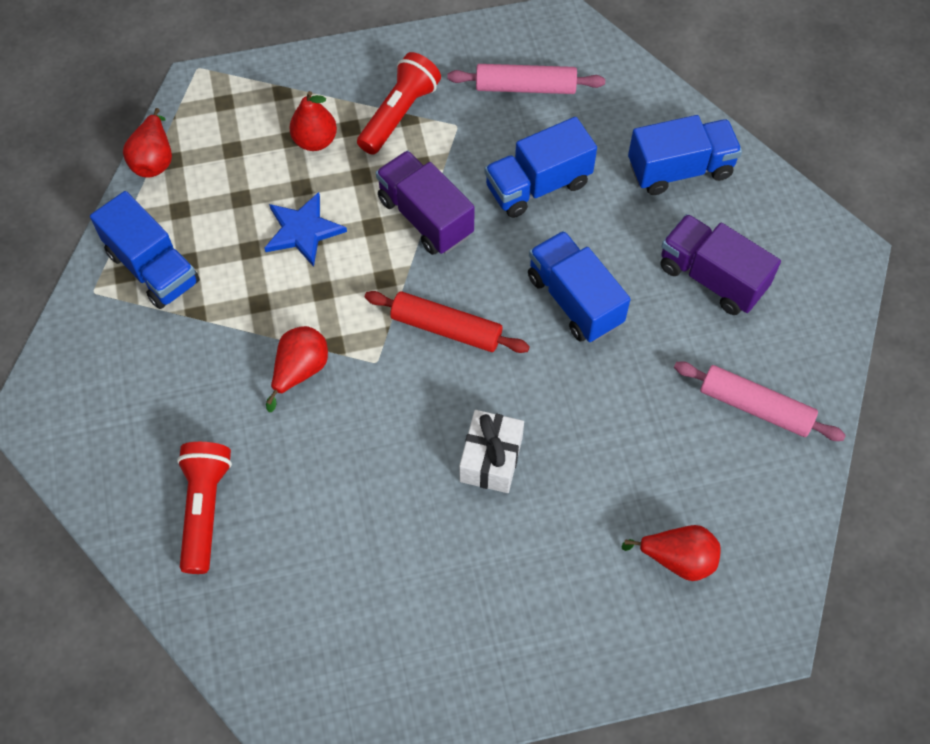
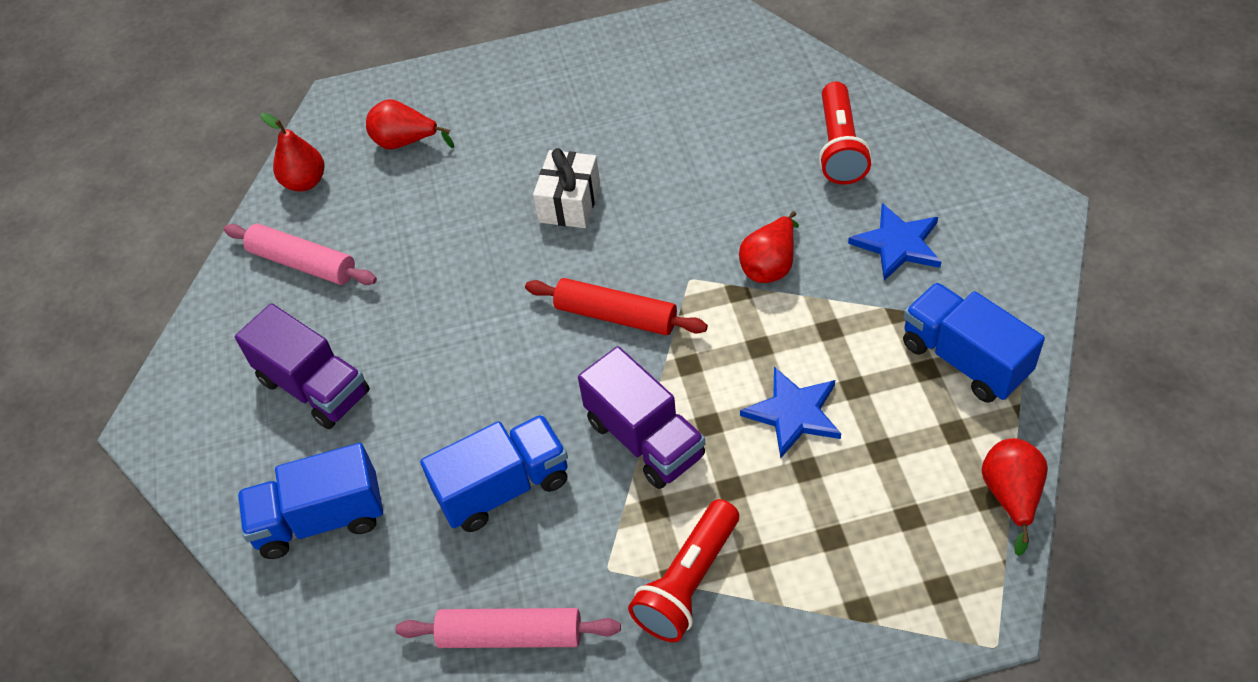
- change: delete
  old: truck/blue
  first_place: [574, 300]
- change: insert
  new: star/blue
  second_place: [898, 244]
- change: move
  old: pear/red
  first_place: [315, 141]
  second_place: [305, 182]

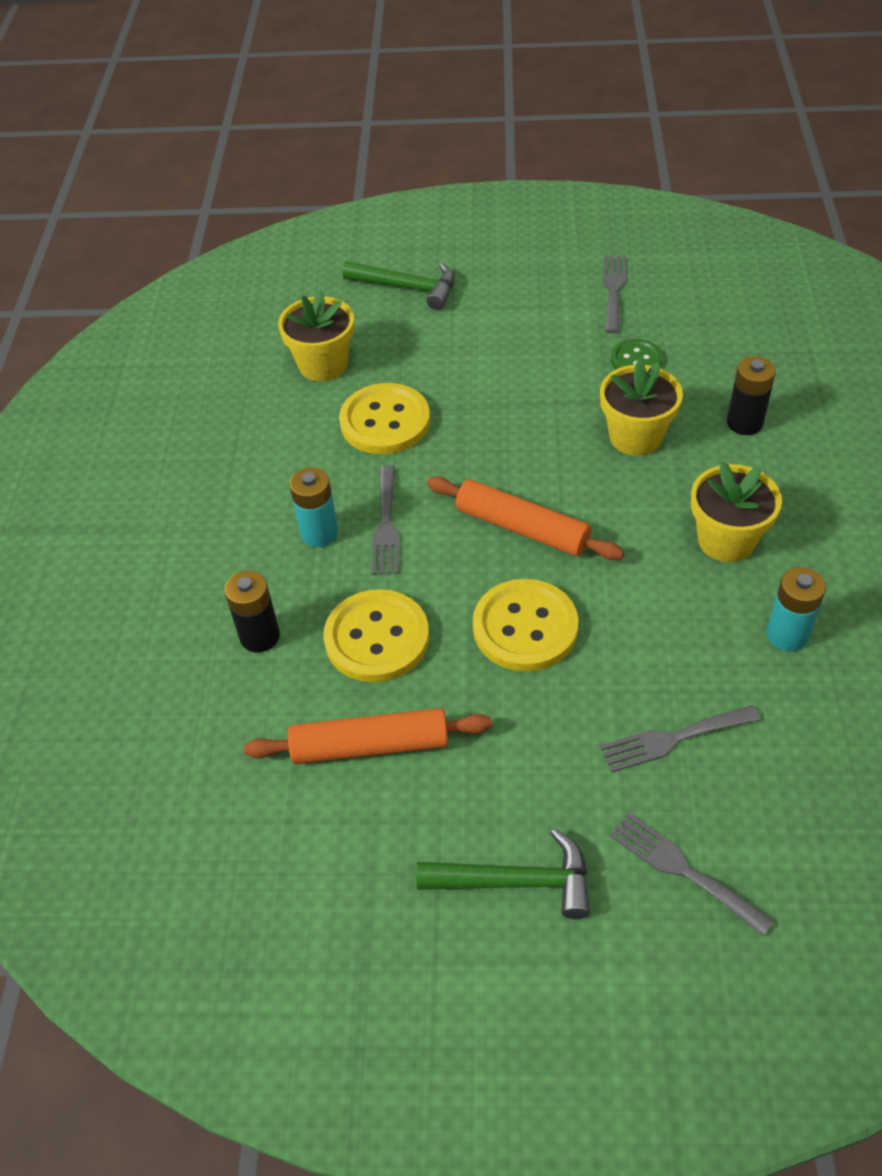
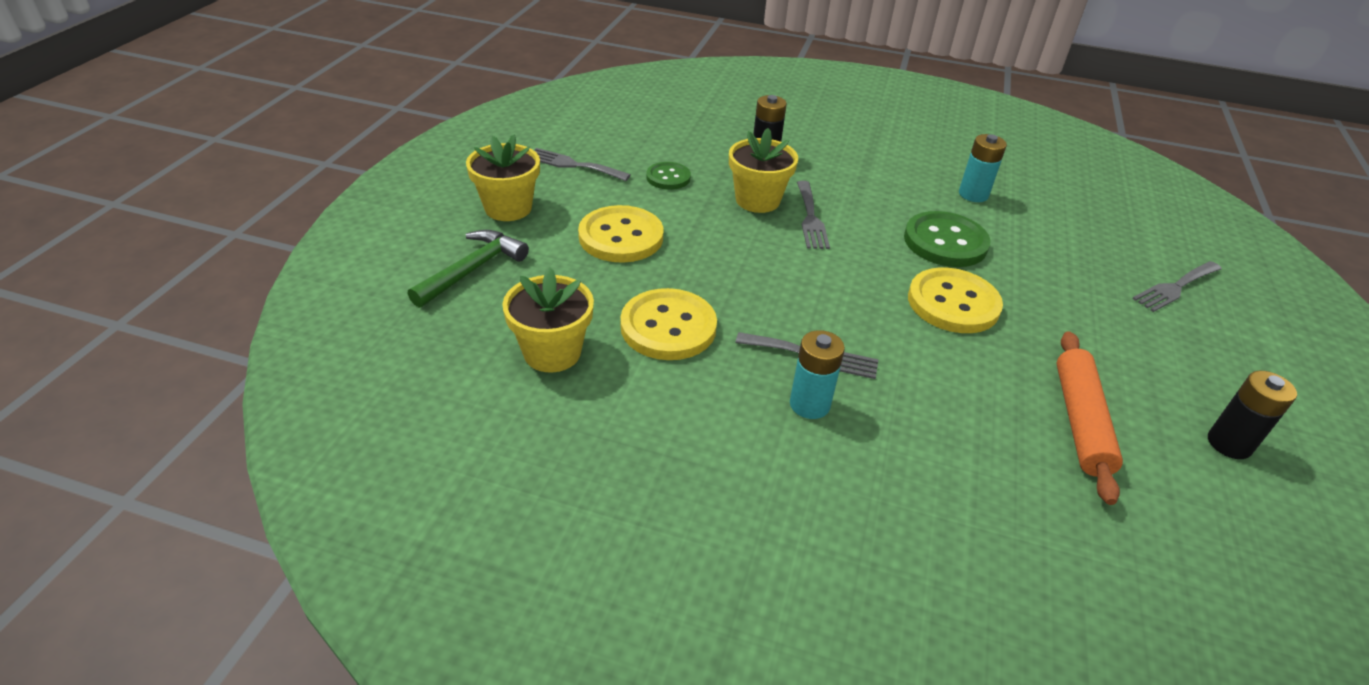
- change: delete
  old: hammer/green
  first_place: [515, 882]
- change: delete
  old: rolling pin/orange
  first_place: [522, 528]
- change: insert
  new: button/green
  second_place: [945, 242]
- change: move
  old: battery/black
  first_place: [260, 636]
  second_place: [1229, 444]
- change: move
  old: button/yellow
  first_place: [377, 638]
  second_place: [621, 237]
- change: move
  old: fork/grey
  first_place: [673, 739]
  second_place: [811, 218]
- change: move
  old: flower pot/yellow
  first_place: [726, 540]
  second_place: [508, 208]

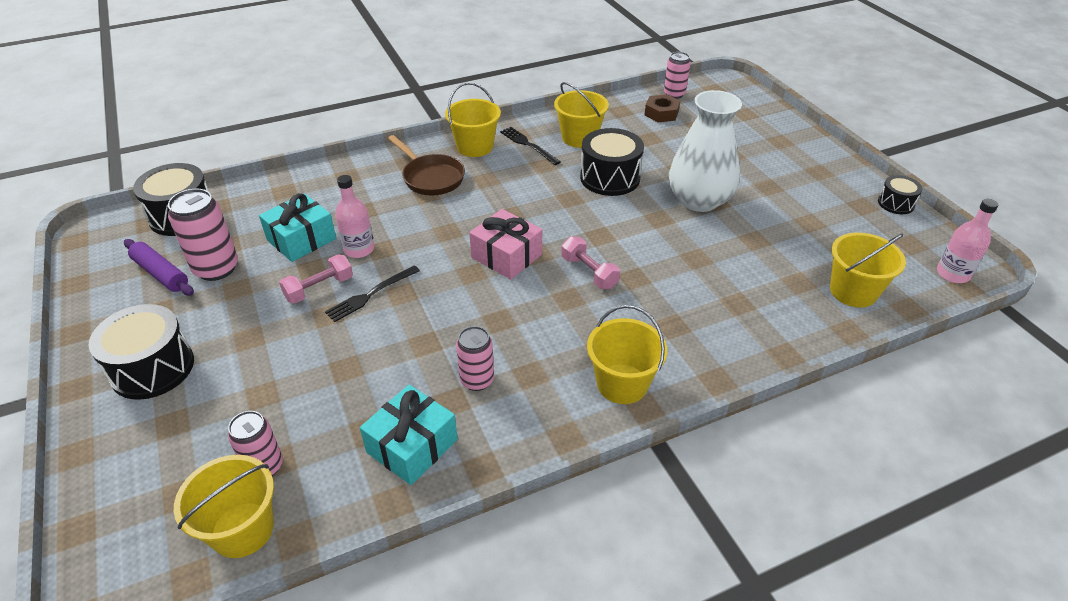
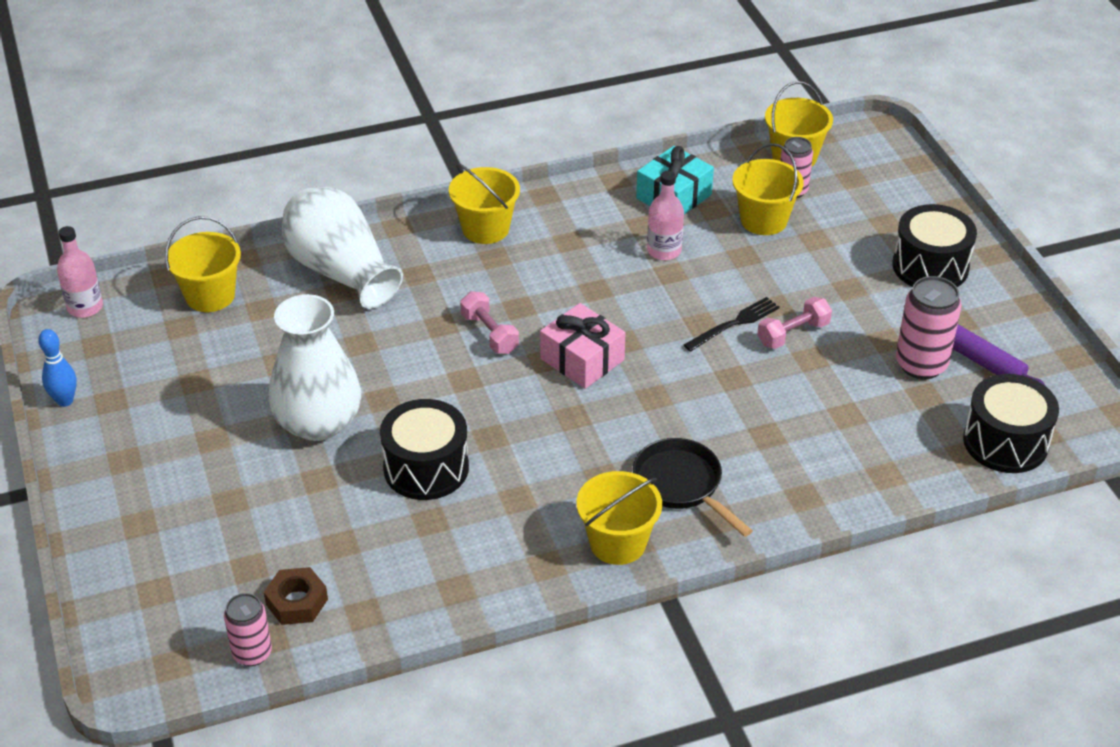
- change: delete
  old: gift/turquoise
  first_place: [301, 239]
- change: delete
  old: can/pink
  first_place: [477, 380]
- change: delete
  old: fork/black
  first_place: [528, 145]
- change: insert
  new: vase/white
  second_place: [341, 271]
- change: move
  old: bottle/pink
  first_place: [359, 249]
  second_place: [664, 251]
- change: move
  old: bucket/yellow
  first_place: [579, 138]
  second_place: [763, 220]
- change: replace
  old: drum/black
  new: bowling pin/blue
  first_place: [895, 203]
  second_place: [65, 401]
- change: recolor
  old: pan/brown
  new: pan/black
  first_place: [431, 177]
  second_place: [682, 485]

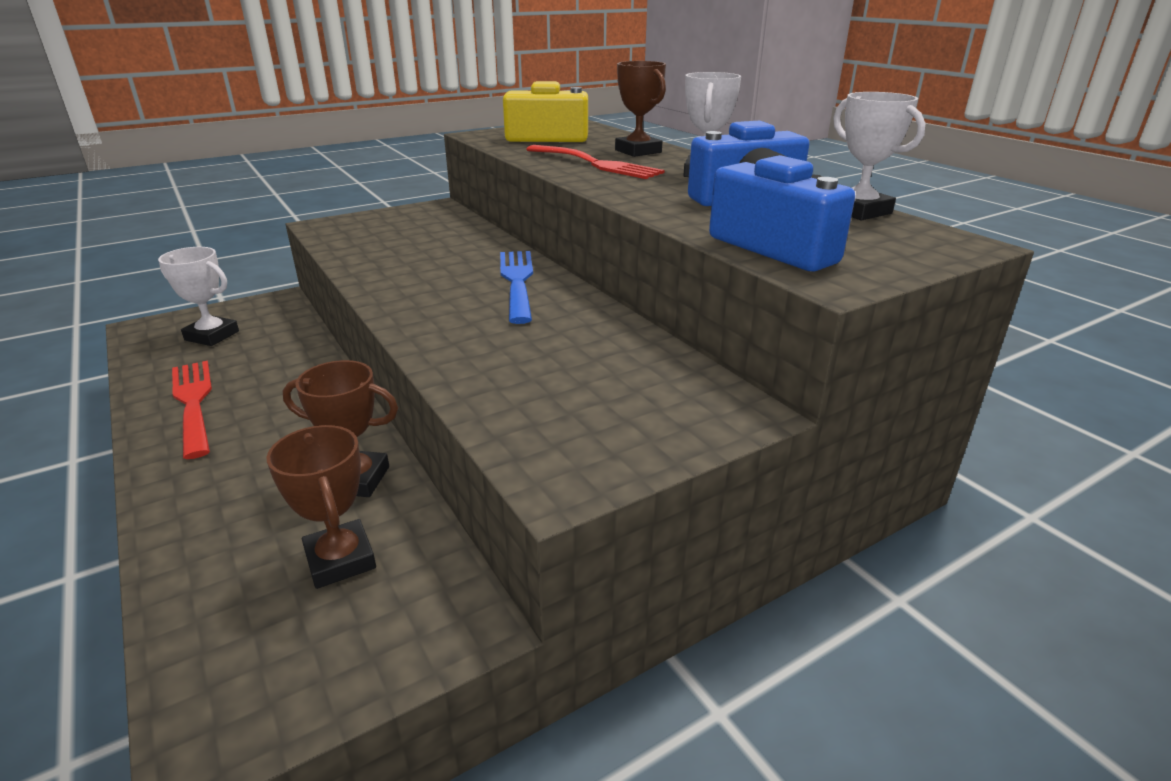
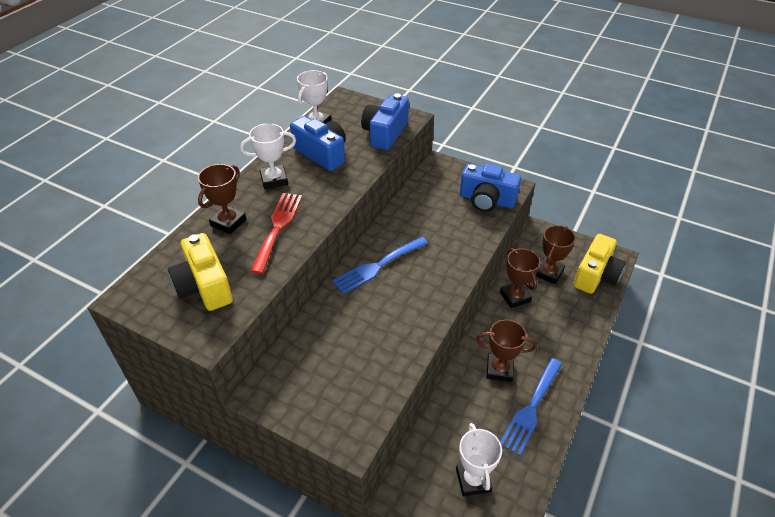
- change: insert
  new: camera/blue
  second_place: [487, 200]
- change: insert
  new: trophy/brown
  second_place: [499, 369]
- change: insert
  new: camera/yellow
  second_place: [596, 275]
- change: recolor
  old: fork/red
  new: fork/blue
  first_place: [193, 402]
  second_place: [531, 408]

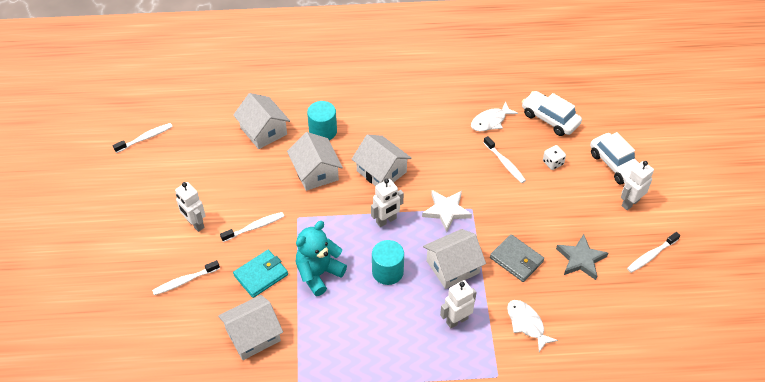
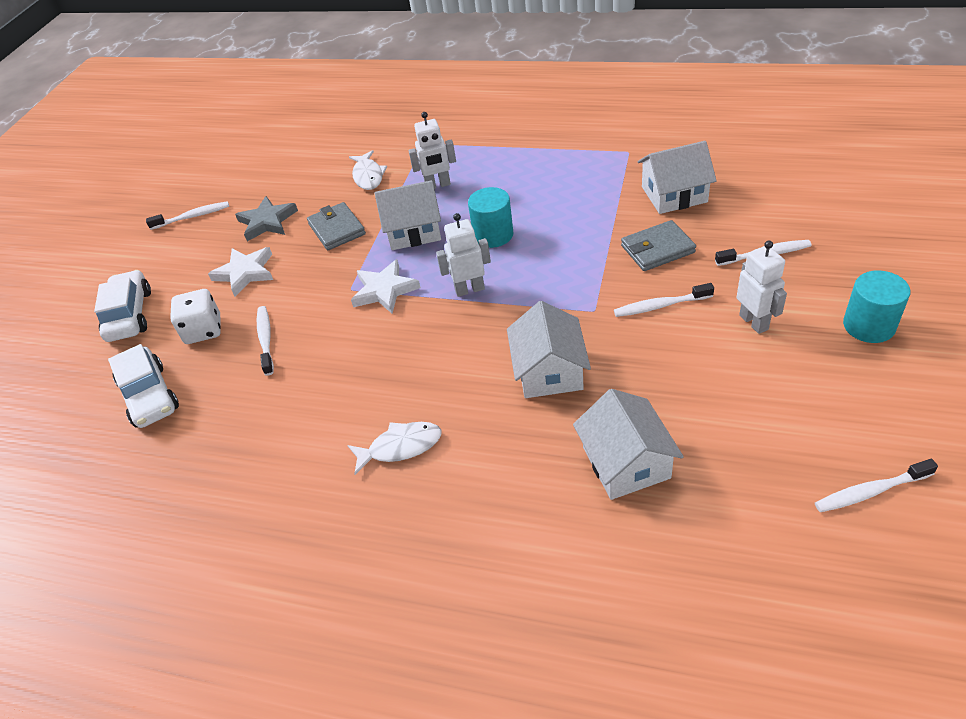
- change: delete
  old: teddy bear/turquoise
  first_place: [318, 273]
- change: delete
  old: house/white
  first_place: [381, 171]
- change: delete
  old: robot/white
  first_place: [630, 203]
- change: insert
  new: star/white
  second_place: [245, 273]
- change: move
  old: cylinder/turquoise
  first_place: [323, 131]
  second_place: [869, 325]
- change: move
  old: fish/white
  first_place: [490, 121]
  second_place: [400, 447]
- change: recolor
  old: wallet/turquoise
  new: wallet/grey
  first_place: [261, 275]
  second_place: [657, 249]
- change: resize
  old: dice/white
  first_place: [552, 163]
  second_place: [203, 330]
  factor: 1.55

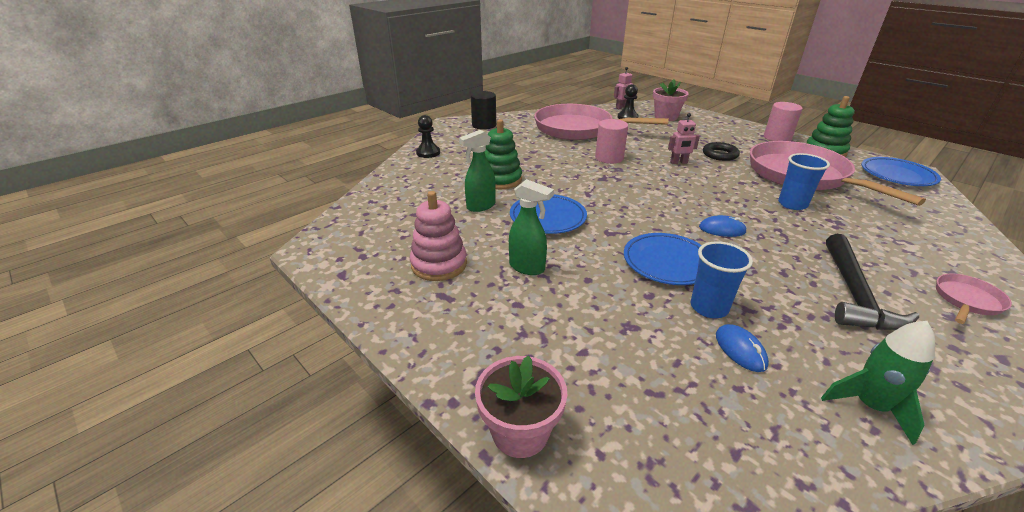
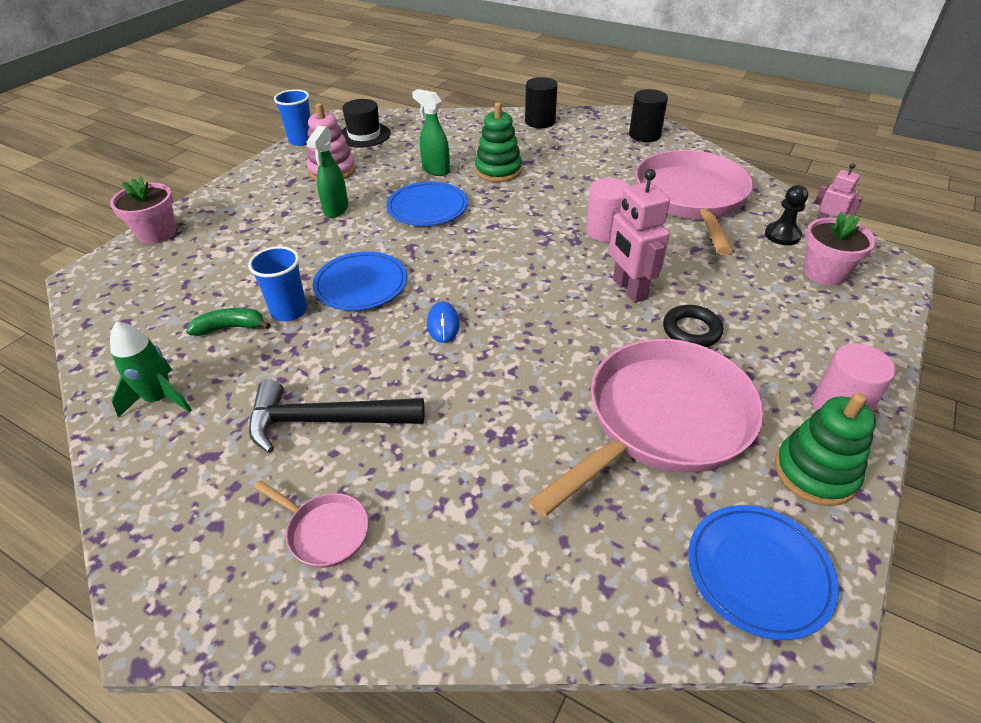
- change: insert
  new: hat/black
  second_place: [364, 135]
- change: move
  old: cup/blue
  first_place: [792, 204]
  second_place: [301, 140]
- change: replace
  old: pawn/black
  new: cylinder/black
  first_place: [428, 153]
  second_place: [540, 121]
- change: replace
  old: mouse/blue
  new: banana/green
  first_place: [740, 350]
  second_place: [230, 328]
- change: resize
  old: robot/pink
  first_place: [678, 163]
  second_place: [629, 289]
  factor: 1.72

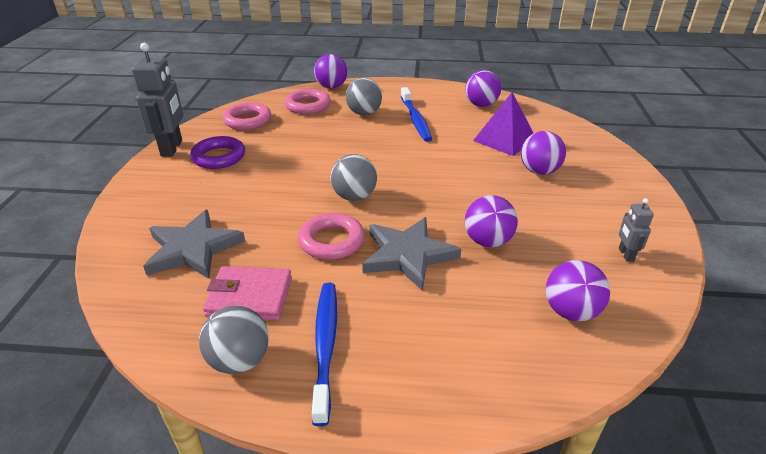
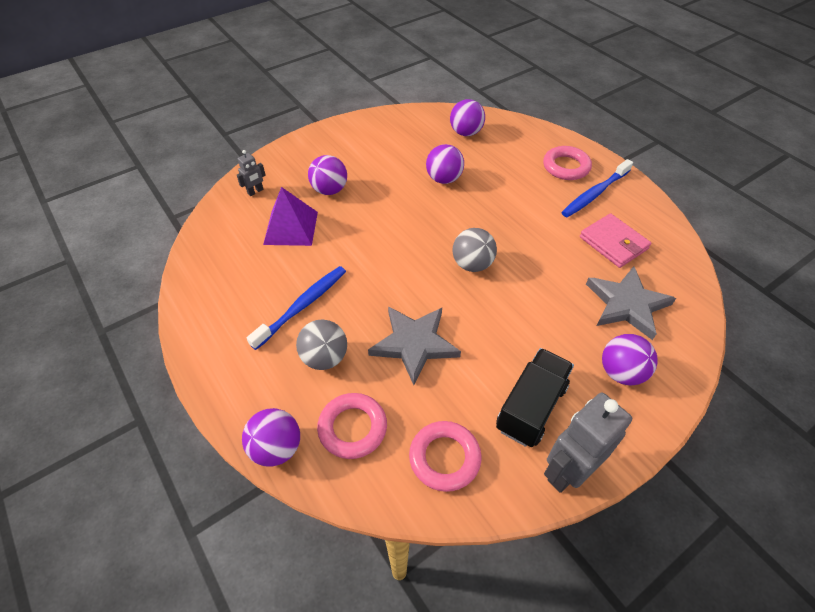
- change: delete
  old: ball/grey
  first_place: [239, 361]
- change: move
  old: ring/pink
  first_place: [331, 241]
  second_place: [566, 167]
- change: move
  old: star/grey
  first_place: [408, 255]
  second_place: [414, 344]
- change: move
  old: ball/purple
  first_place: [481, 105]
  second_place: [621, 372]
- change: move
  old: robot/grey
  first_place: [625, 255]
  second_place: [255, 191]
- change: replace
  old: ring/purple
  new: truck/black
  first_place: [219, 157]
  second_place: [531, 407]

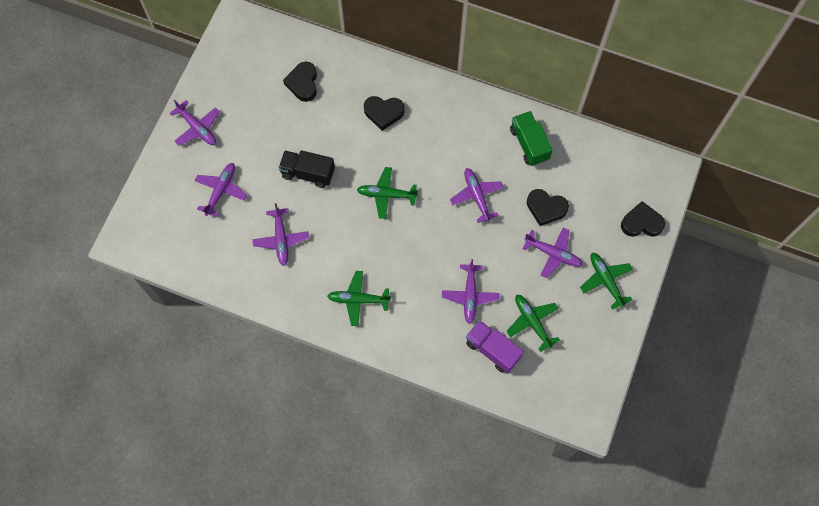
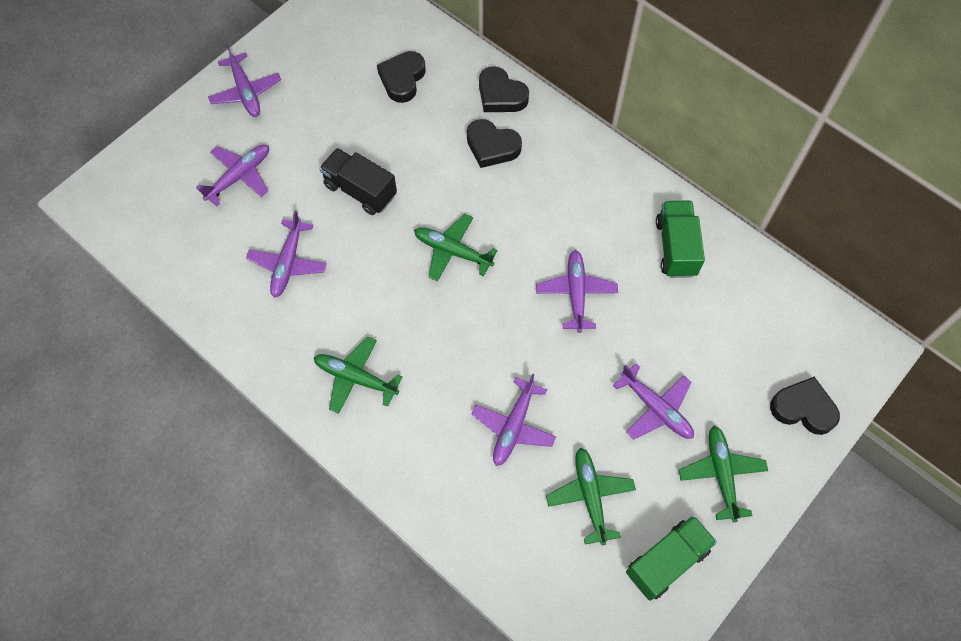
- change: delete
  old: truck/purple
  first_place: [492, 350]
- change: insert
  new: truck/green
  second_place: [667, 561]
- change: move
  old: heart/black
  first_place: [546, 208]
  second_place: [501, 95]

